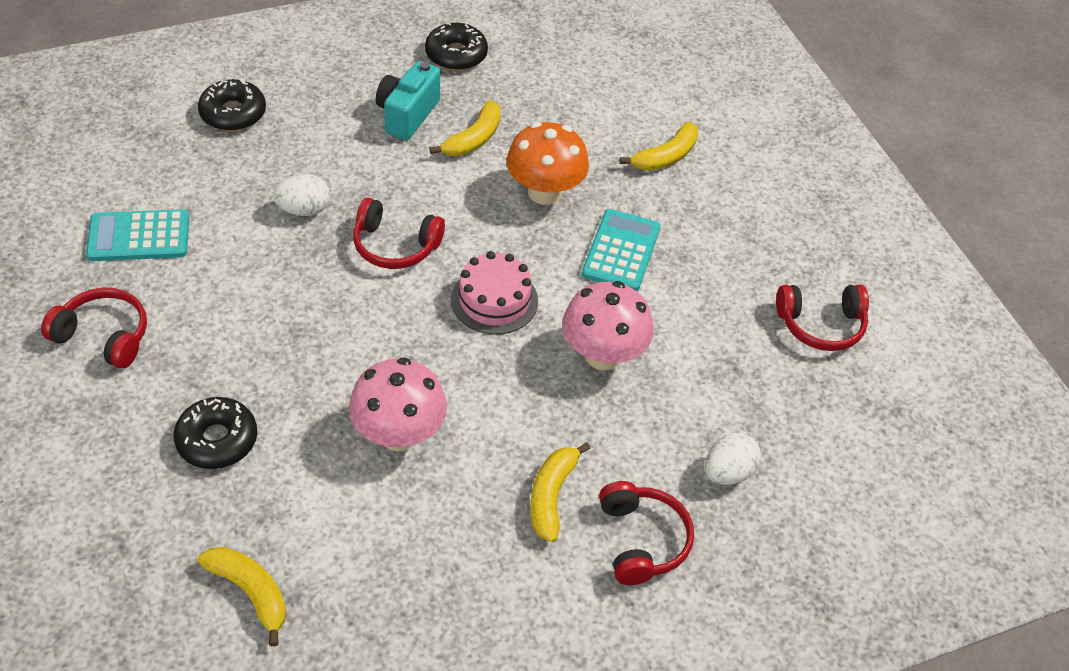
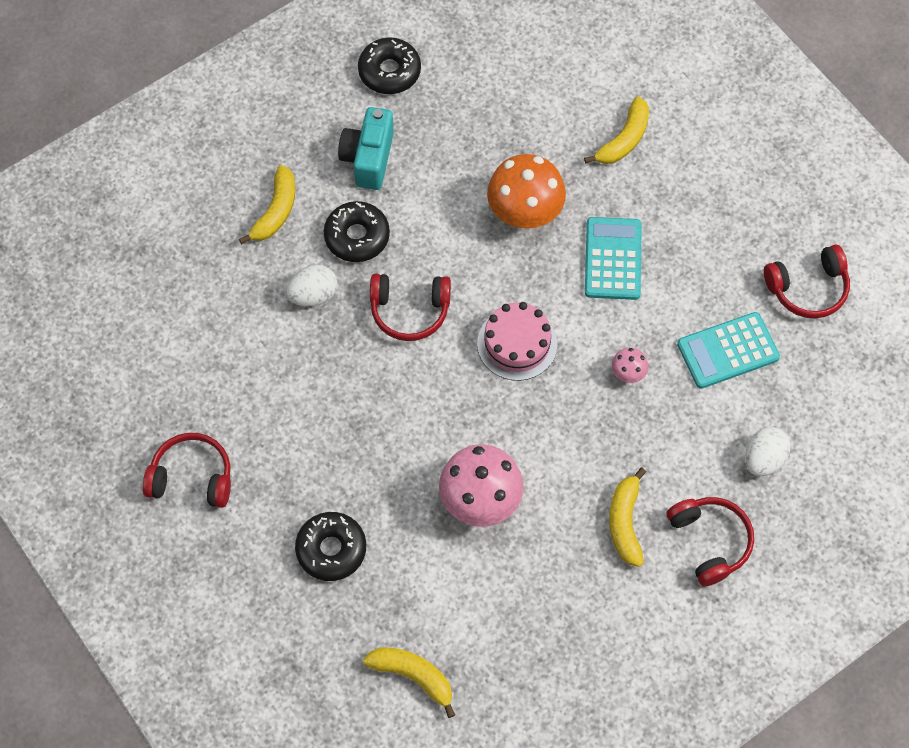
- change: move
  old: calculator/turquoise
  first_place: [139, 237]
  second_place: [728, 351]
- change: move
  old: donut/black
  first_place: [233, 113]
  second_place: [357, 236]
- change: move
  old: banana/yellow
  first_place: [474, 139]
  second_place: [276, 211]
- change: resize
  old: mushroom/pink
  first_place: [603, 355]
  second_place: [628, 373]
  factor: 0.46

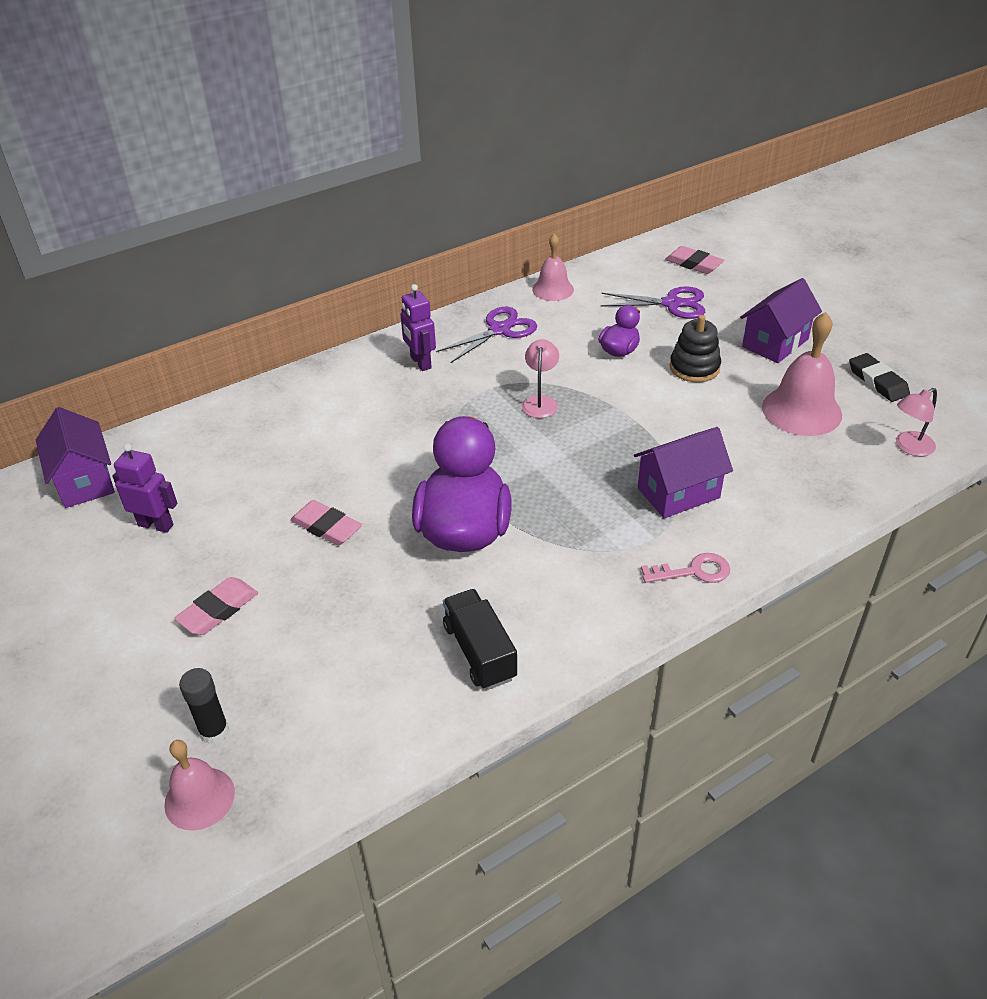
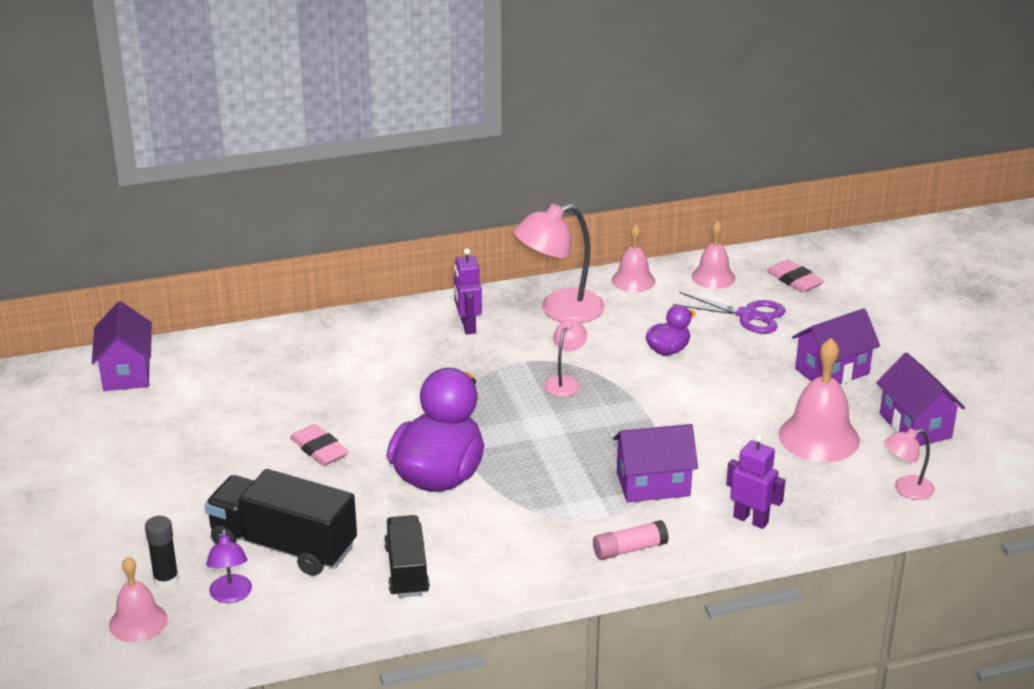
- change: delete
  old: eraser/pink
  first_place: [218, 610]
- change: delete
  old: stacking toy/black
  first_place: [694, 368]
- change: insert
  new: truck/black
  second_place: [283, 546]
- change: insert
  new: lamp/purple
  second_place: [231, 595]
- change: insert
  new: bell/pink
  second_place: [713, 277]
- change: move
  old: robot/purple
  first_place: [156, 525]
  second_place: [751, 519]
- change: replace
  old: scissors/purple
  new: lamp/pink
  first_place: [499, 330]
  second_place: [559, 310]
- change: replace
  old: key/pink
  new: glue stick/pink
  first_place: [693, 571]
  second_place: [629, 549]
- change: replace
  old: eraser/black
  new: house/purple
  first_place: [877, 381]
  second_place: [915, 425]

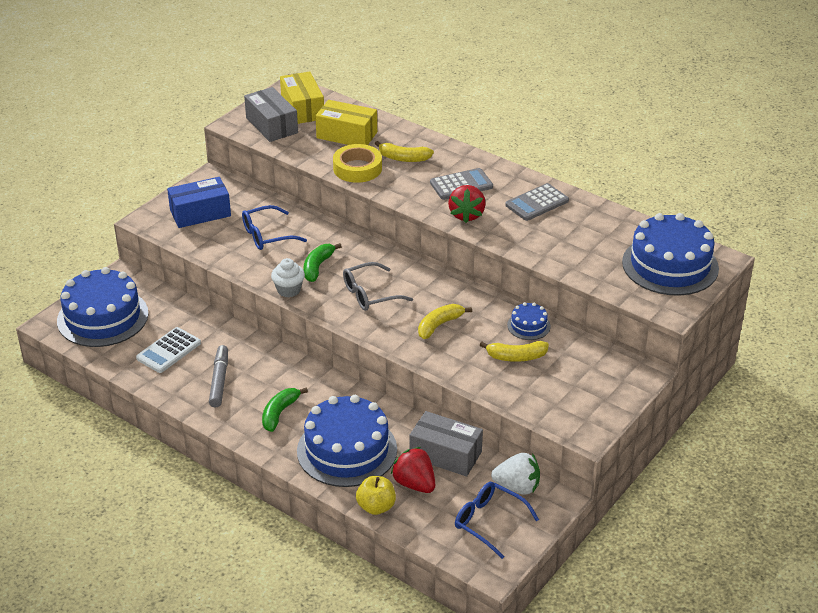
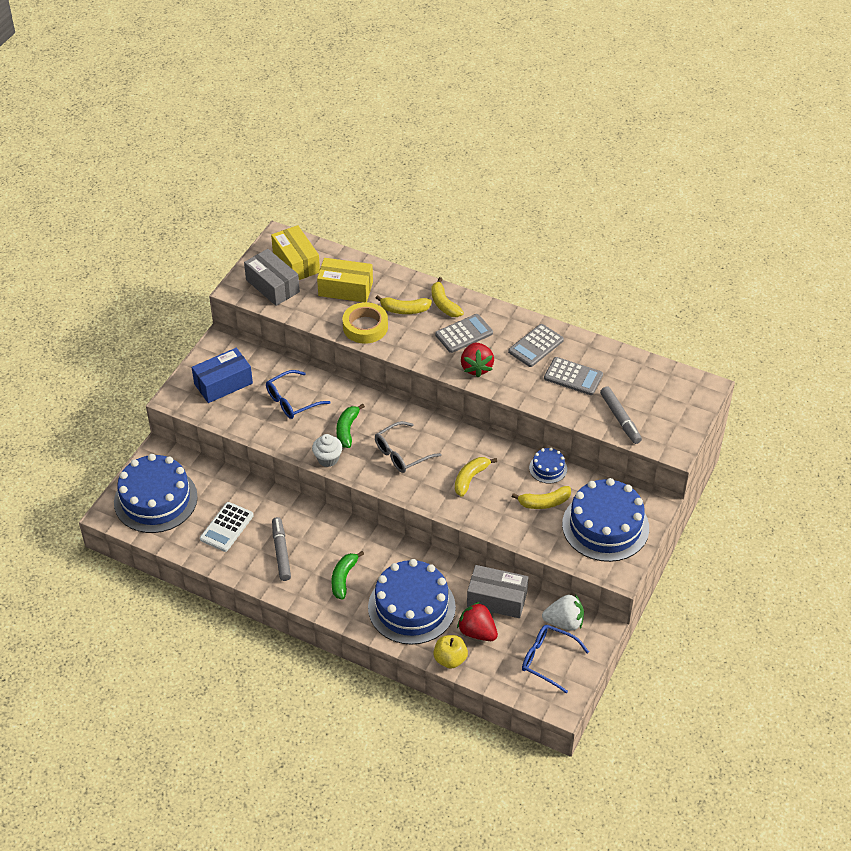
- change: insert
  new: banana/yellow
  second_place: [444, 304]
- change: insert
  new: calculator/grey
  second_place: [573, 376]
- change: insert
  new: marker/grey
  second_place: [620, 419]
- change: move
  old: cake/blue
  first_place: [670, 265]
  second_place: [605, 526]

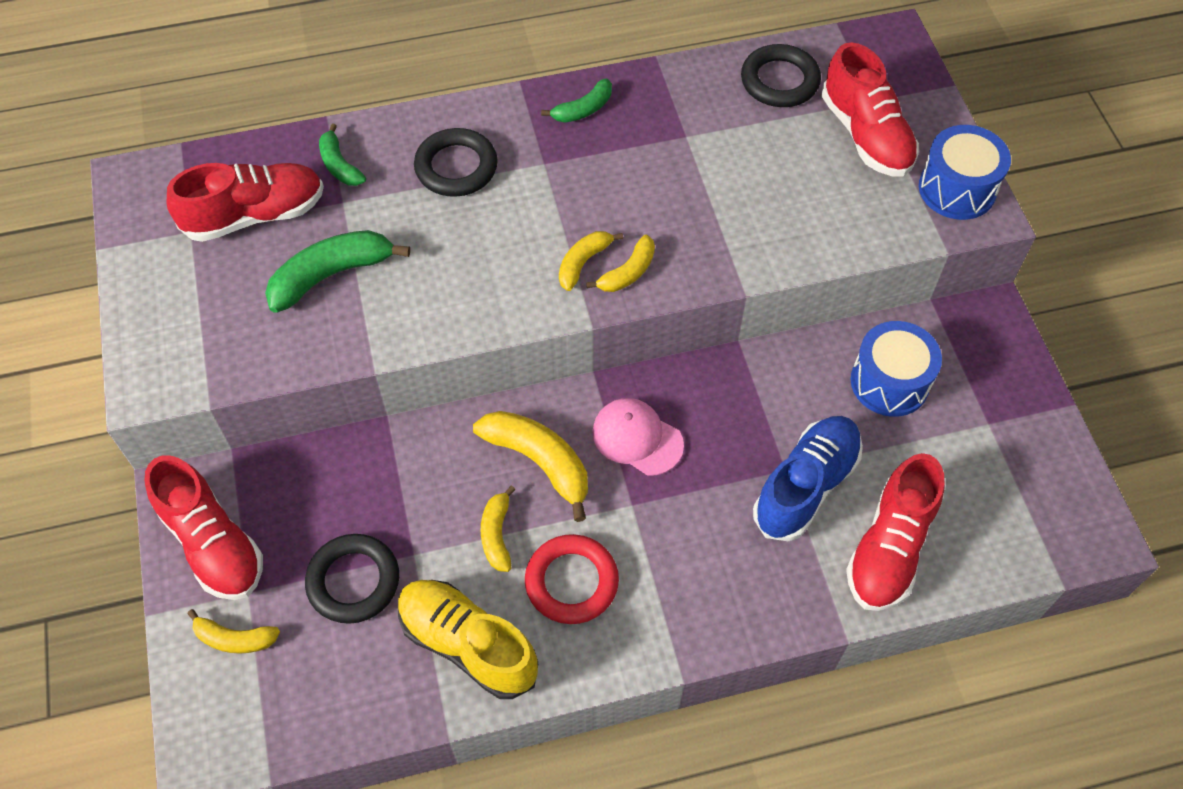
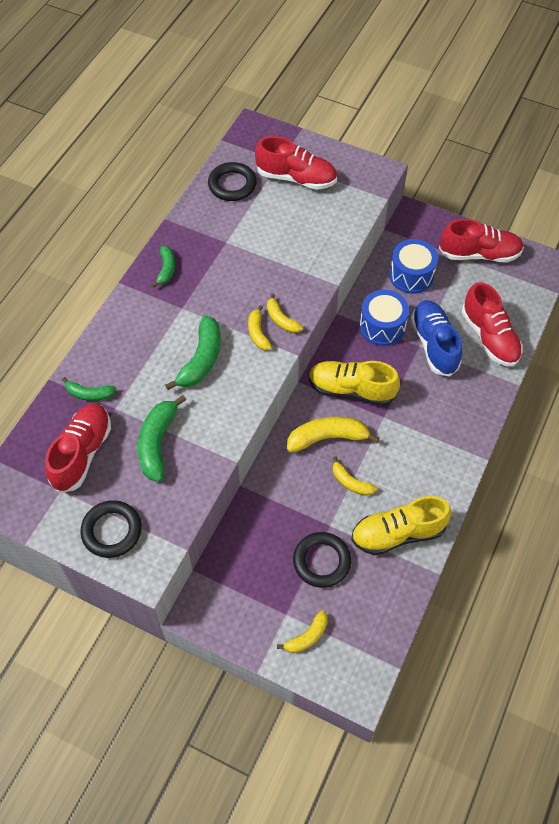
- change: delete
  old: ring/red
  first_place: [571, 582]
- change: insert
  new: banana/green
  second_place: [201, 360]
- change: move
  old: shoe/red
  first_place: [213, 543]
  second_place: [479, 254]
- change: move
  old: ring/black
  first_place: [456, 167]
  second_place: [112, 531]
- change: move
  old: drum/blue
  first_place: [957, 189]
  second_place: [382, 326]
- change: replace
  old: cap/pink
  new: shoe/yellow
  first_place: [637, 438]
  second_place: [351, 390]
- change: rotate
  old: banana/yellow
  first_place: [628, 272]
  second_place: [281, 320]
  degrees: 150

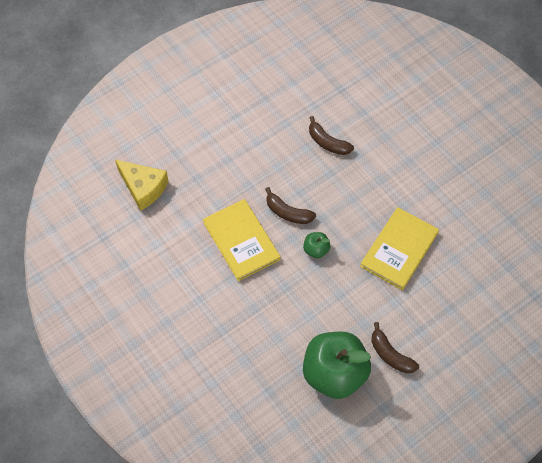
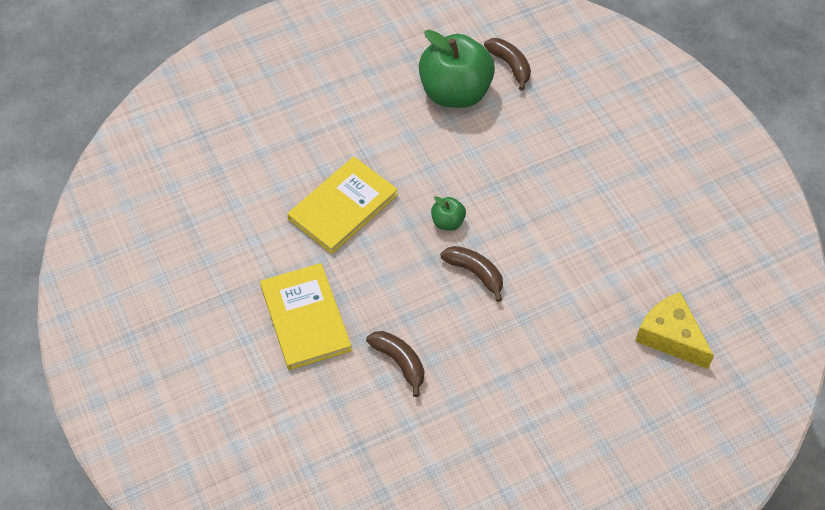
- change: move
  old: book/yellow
  first_place: [241, 241]
  second_place: [305, 318]
- change: move
  old: banana/brown
  first_place: [390, 354]
  second_place: [510, 65]

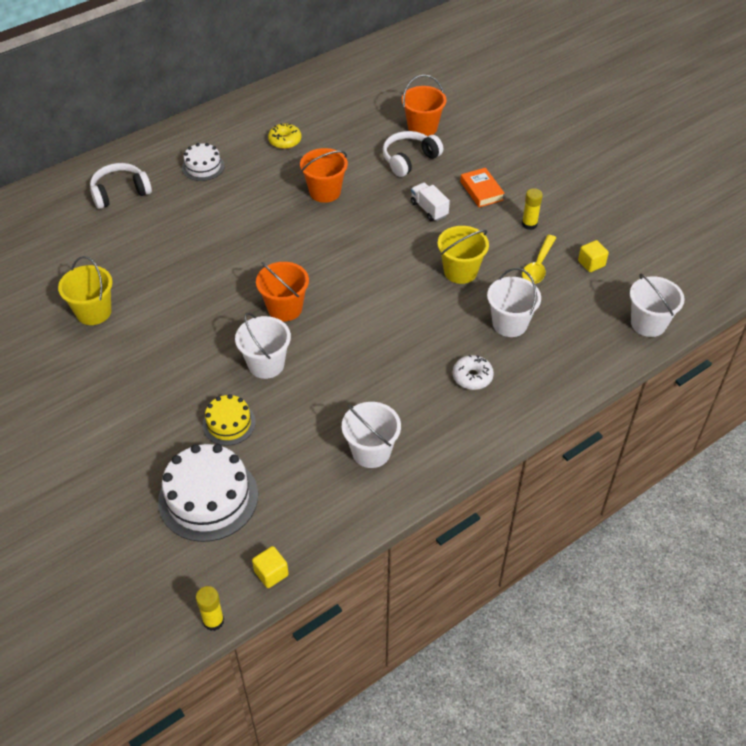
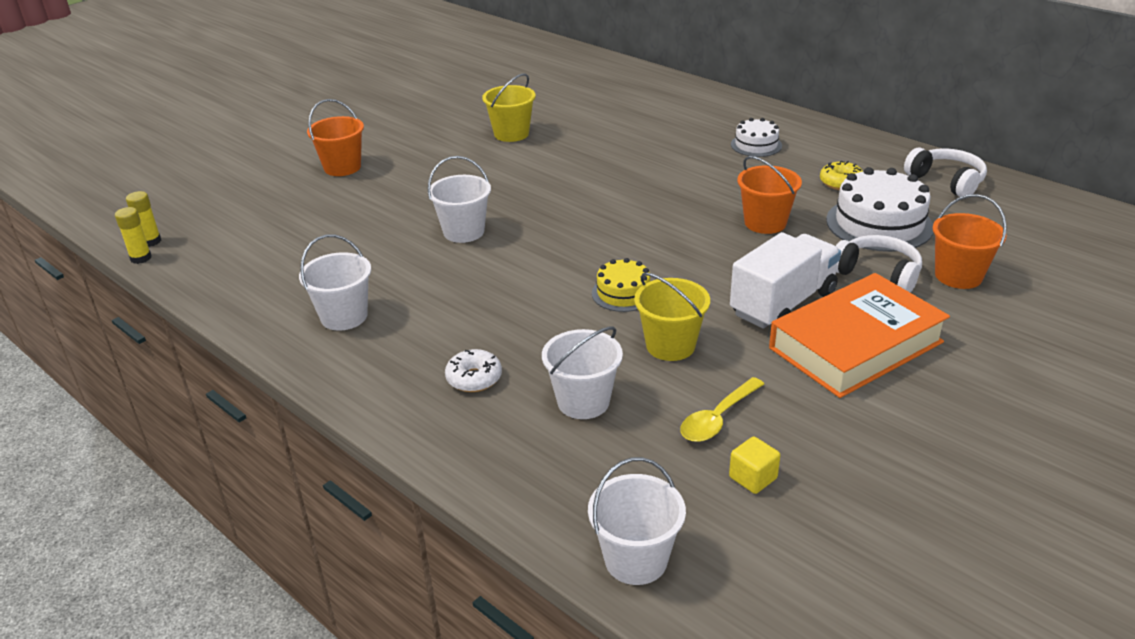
- change: delete
  old: cube/yellow
  first_place: [271, 573]
- change: move
  old: headphones/white
  first_place: [120, 192]
  second_place: [946, 181]
- change: move
  old: cake/white
  first_place: [208, 498]
  second_place: [879, 224]
- change: move
  old: cake/yellow
  first_place: [229, 423]
  second_place: [623, 293]
- change: move
  old: bucket/orange
  first_place: [285, 308]
  second_place: [342, 167]
- change: move
  old: glue stick/yellow
  first_place: [529, 224]
  second_place: [151, 241]
- change: rotate
  old: spoon/yellow
  first_place: [538, 266]
  second_place: [718, 418]
  degrees: -60
- change: resize
  old: truck/white
  first_place: [429, 209]
  second_place: [783, 304]
  factor: 1.9
- change: resize
  old: book/orange
  first_place: [481, 191]
  second_place: [855, 345]
  factor: 2.19

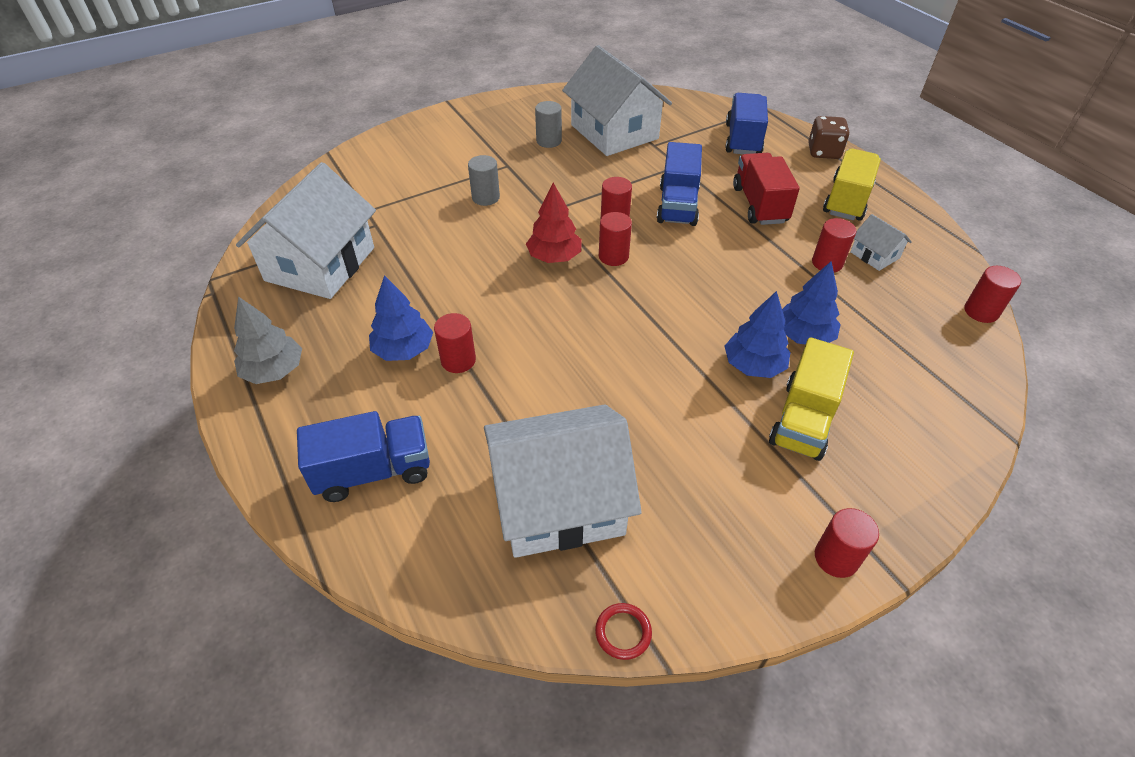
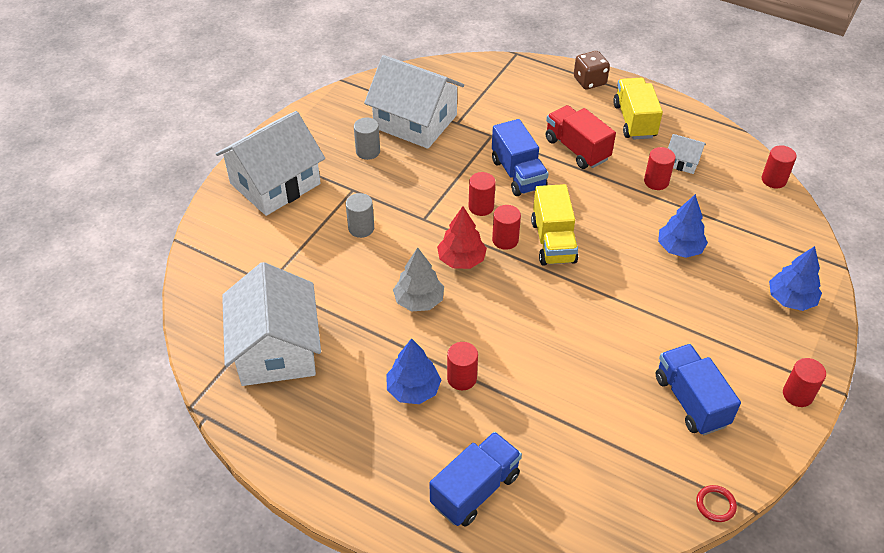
- change: move
  old: tree/grey
  first_place: [274, 371]
  second_place: [419, 300]
- change: move
  old: house/white
  first_place: [559, 501]
  second_place: [275, 183]
- change: move
  old: tree/blue
  first_place: [753, 365]
  second_place: [790, 299]
- change: move
  old: truck/blue
  first_place: [743, 139]
  second_place: [690, 401]
- change: move
  old: truck/yellow
  first_place: [803, 420]
  second_place: [553, 241]

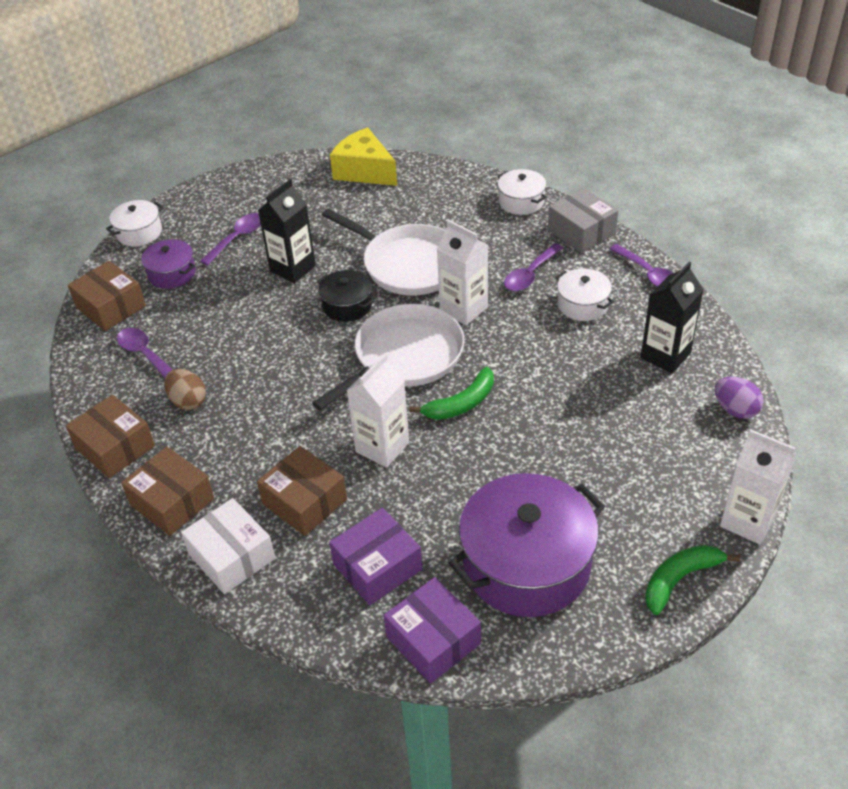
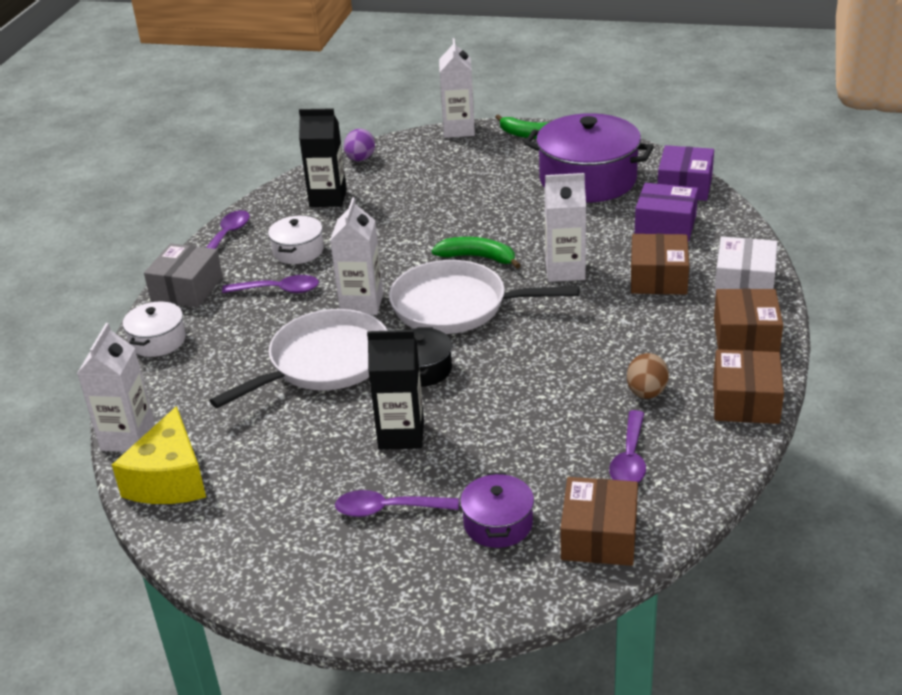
- change: delete
  old: pot/white
  first_place: [139, 232]
- change: insert
  new: carton/white
  second_place: [128, 437]
- change: rotate
  old: pan/white
  first_place: [409, 264]
  second_place: [324, 362]
  degrees: 45

